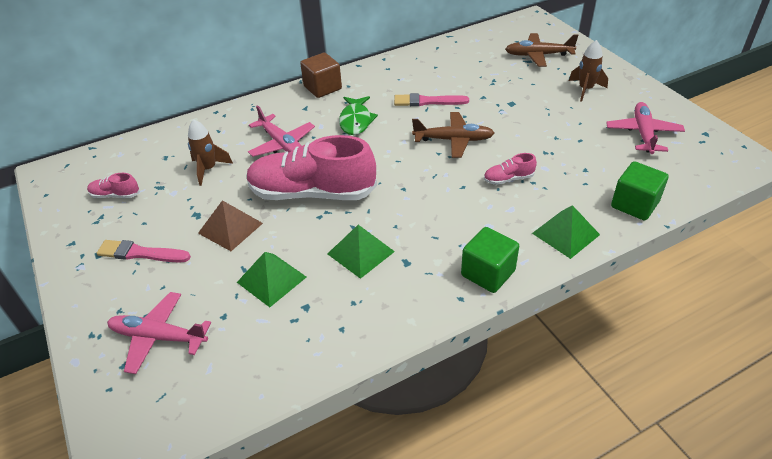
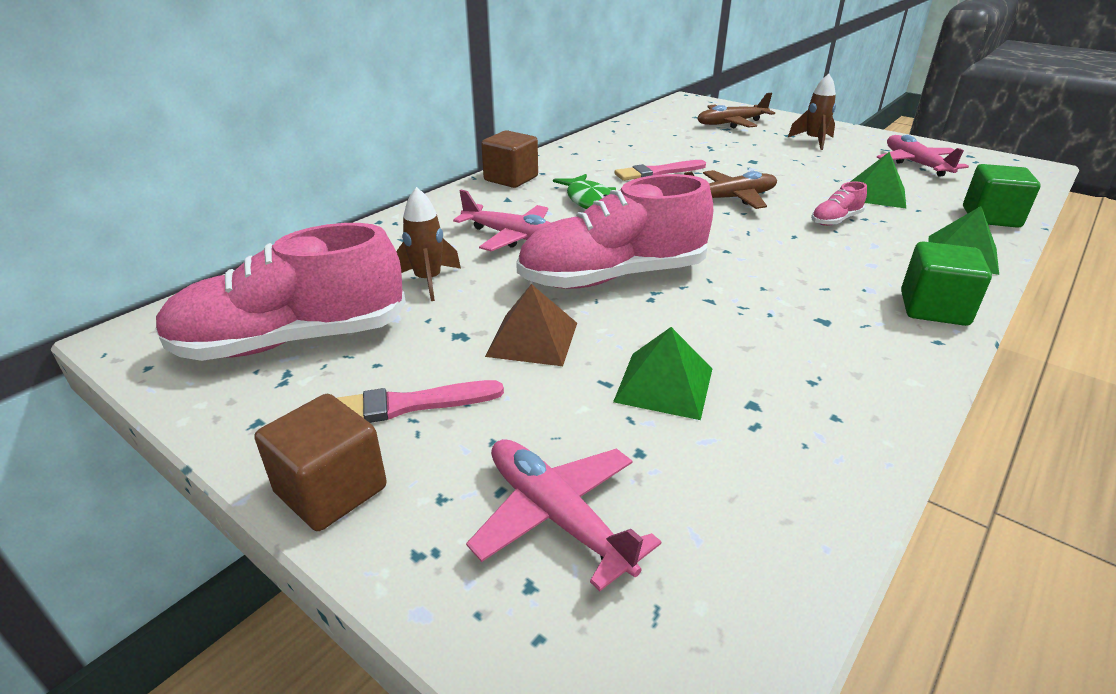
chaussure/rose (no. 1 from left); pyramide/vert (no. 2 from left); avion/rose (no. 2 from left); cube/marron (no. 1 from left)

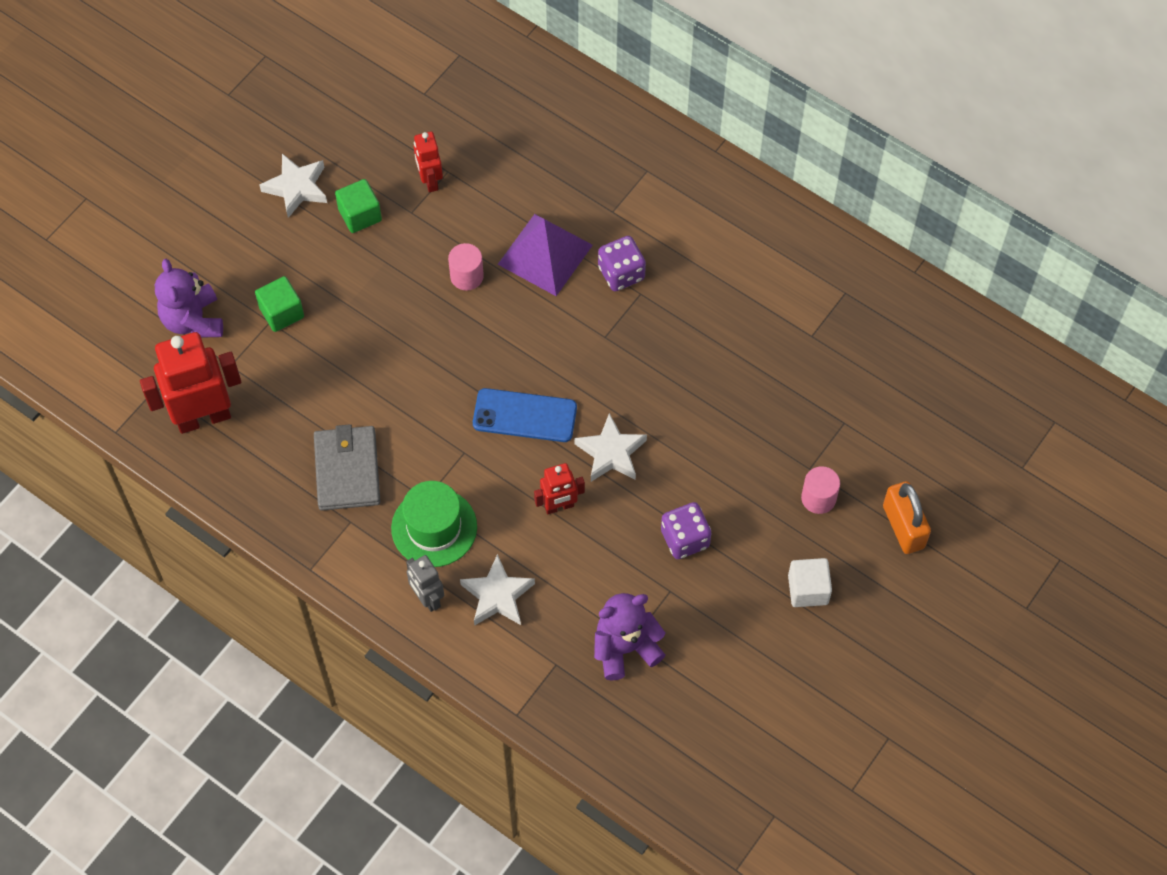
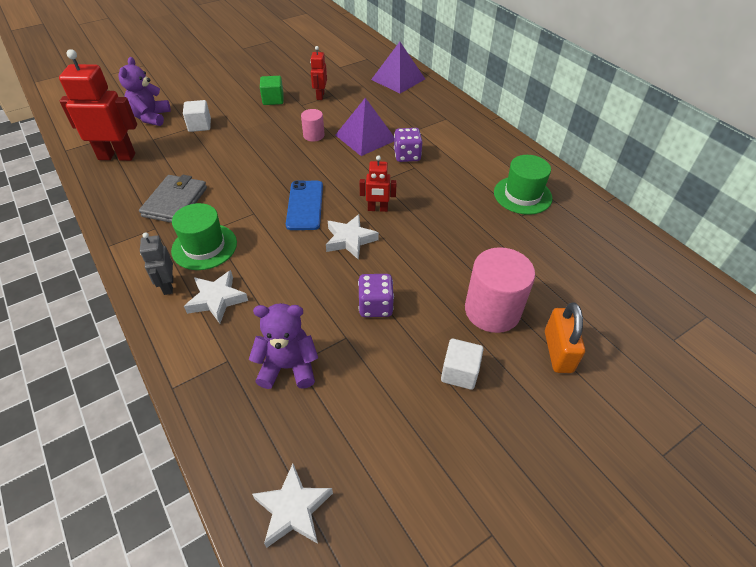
étoile/blanc (no. 2 from left); cube/blanc (no. 1 from left); téléphone/bleu; robot/rouge (no. 3 from left); cylindre/rose (no. 2 from left); pyramide/violet (no. 2 from left); chapeau/vert (no. 2 from left)

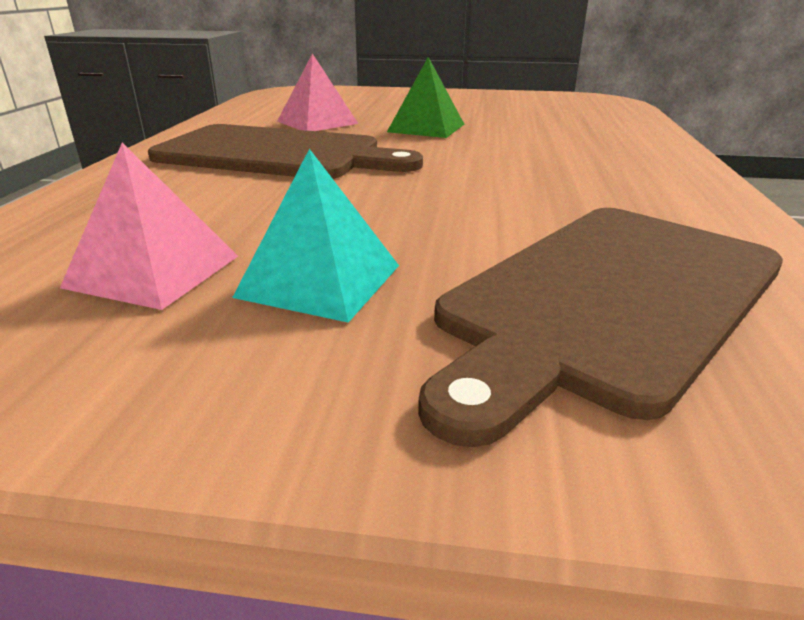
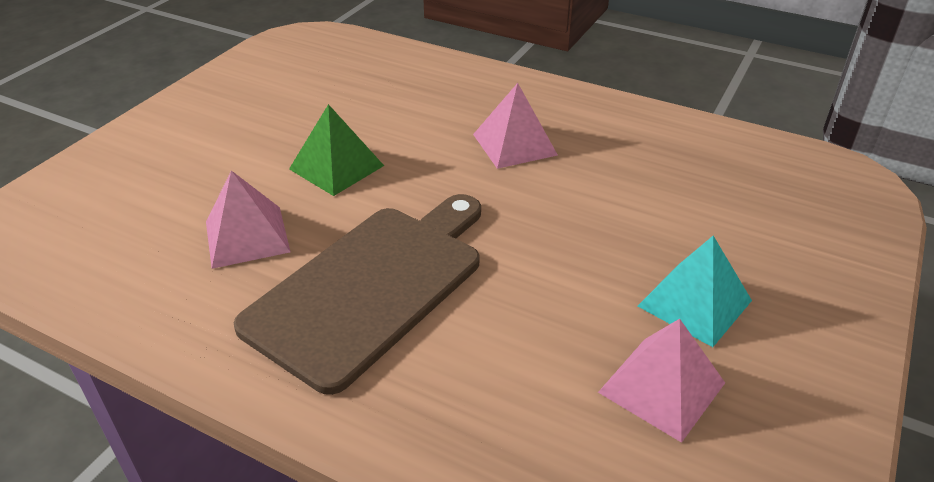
planche à découper/marron (no. 2 from left in the first image); pyramide/rose (no. 2 from left)

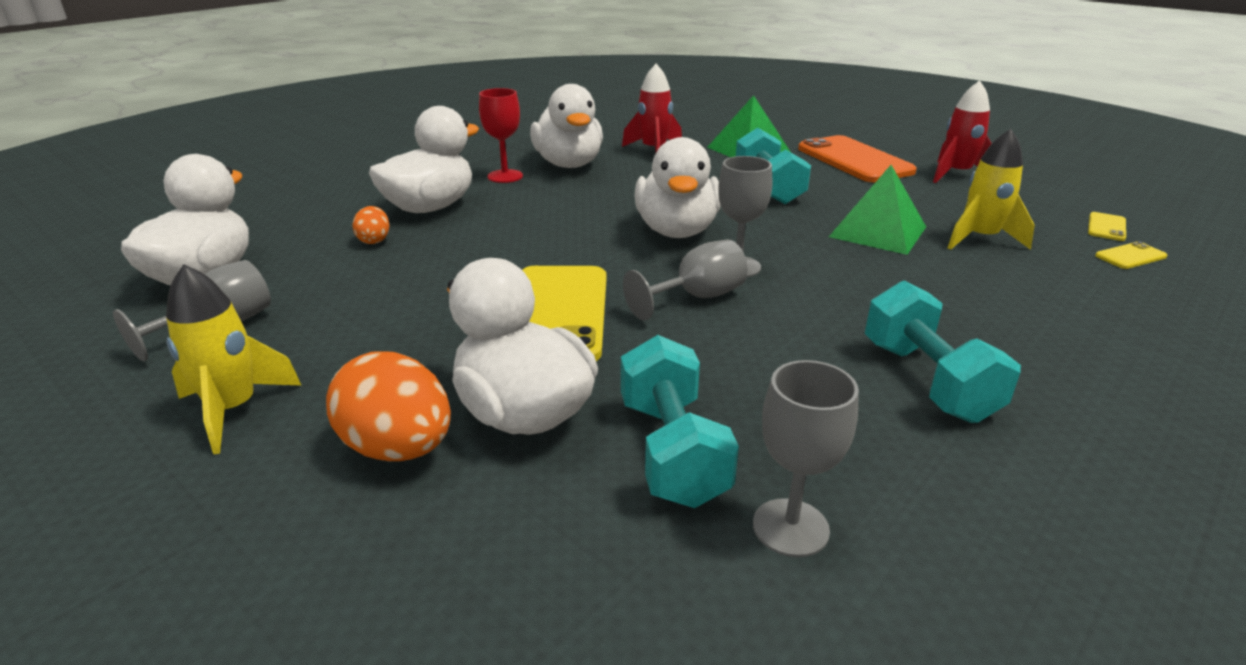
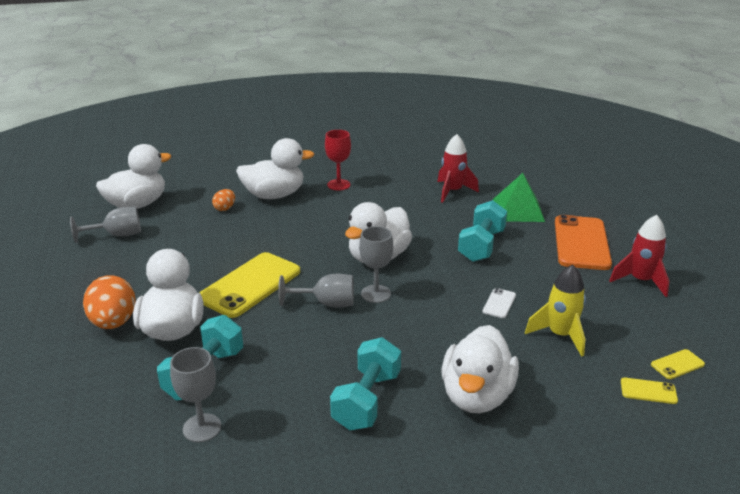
canard/blanc (no. 5 from left); téléphone/blanc; fusée/jaune (no. 1 from left in the first image)

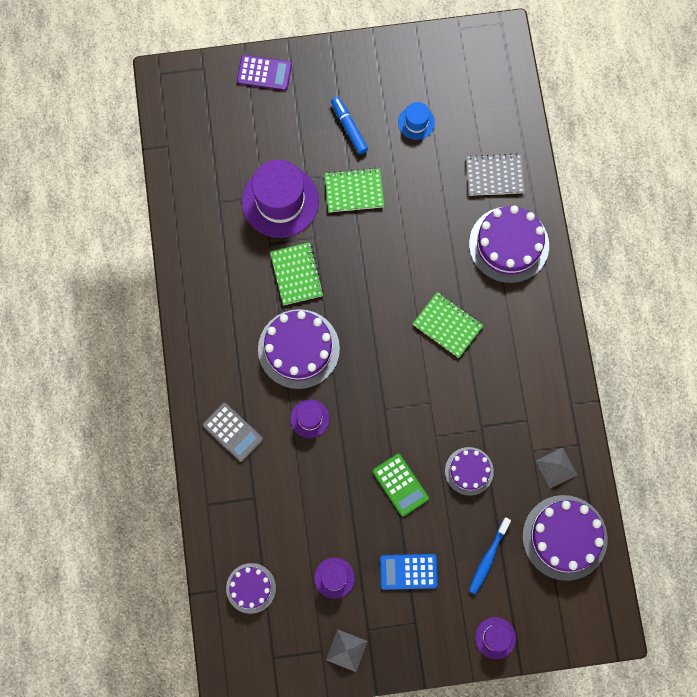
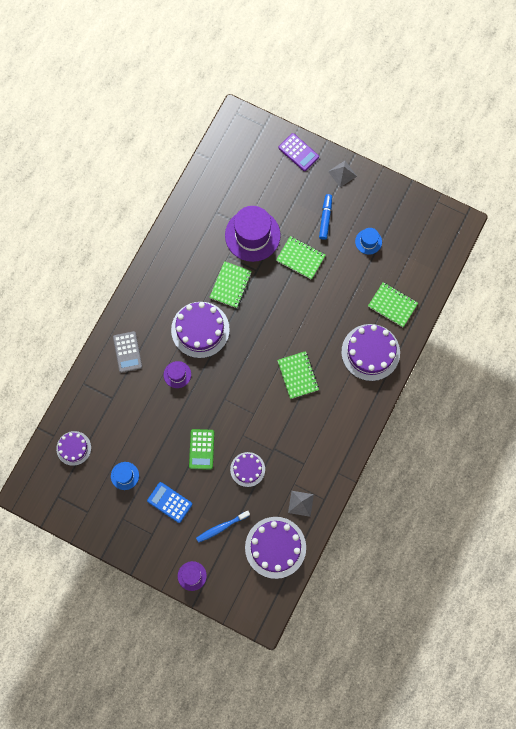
carnet/vert (no. 4 from left); chapeau/bleu (no. 1 from left); pyramide/gris (no. 2 from left)

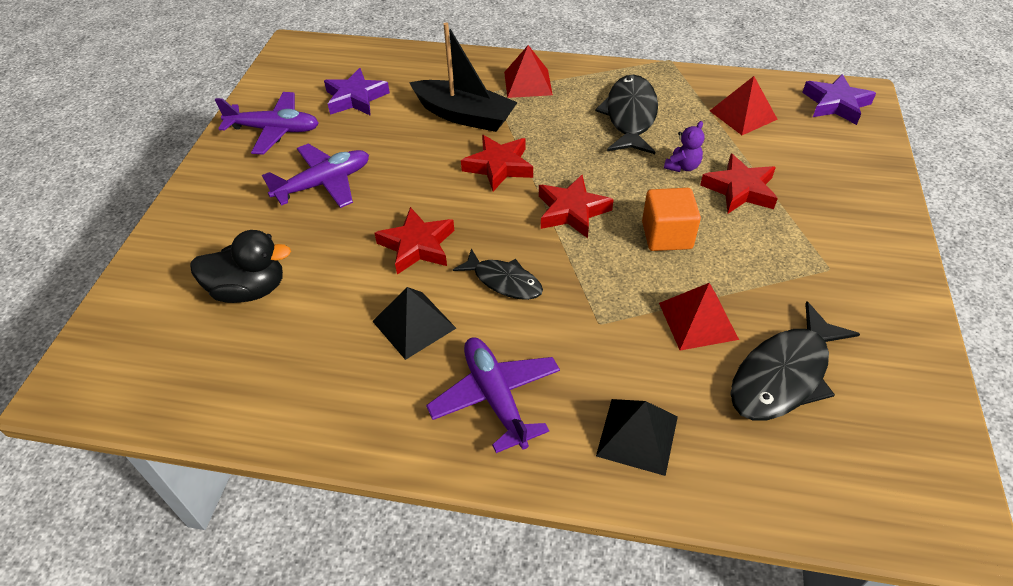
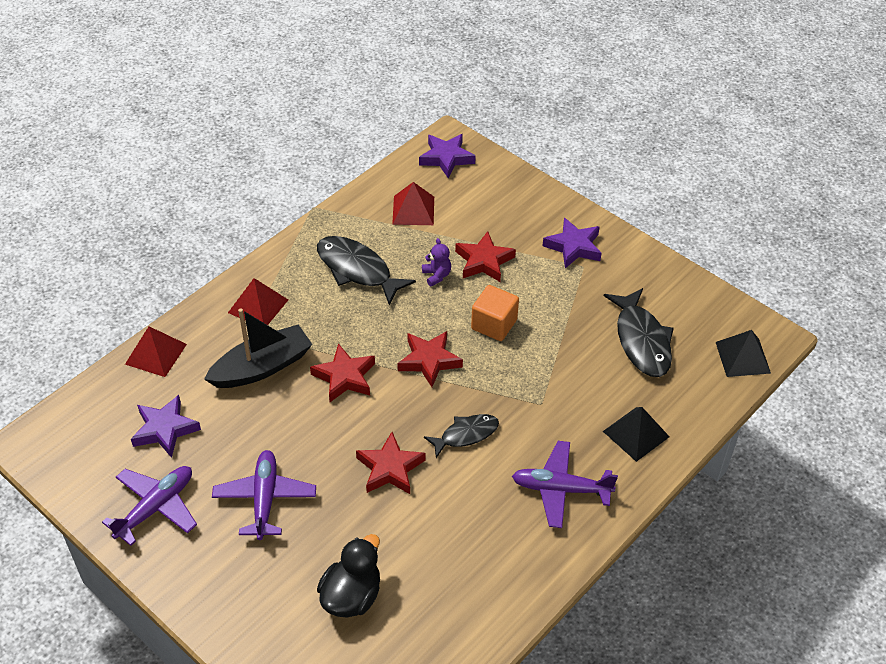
pyramide/rouge (no. 1 from left); pyramide/noir (no. 2 from left); étoile/violet (no. 3 from left)

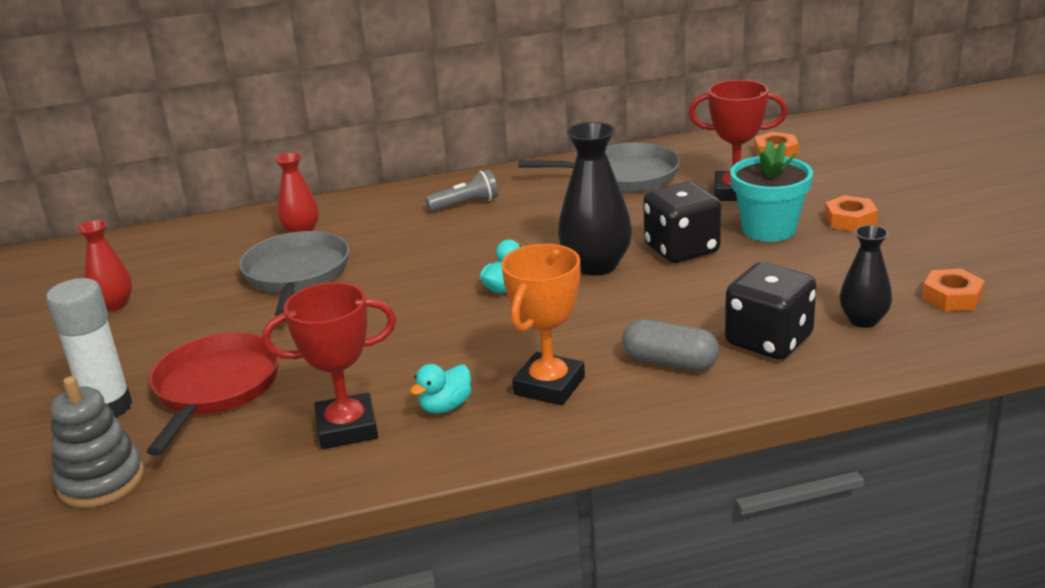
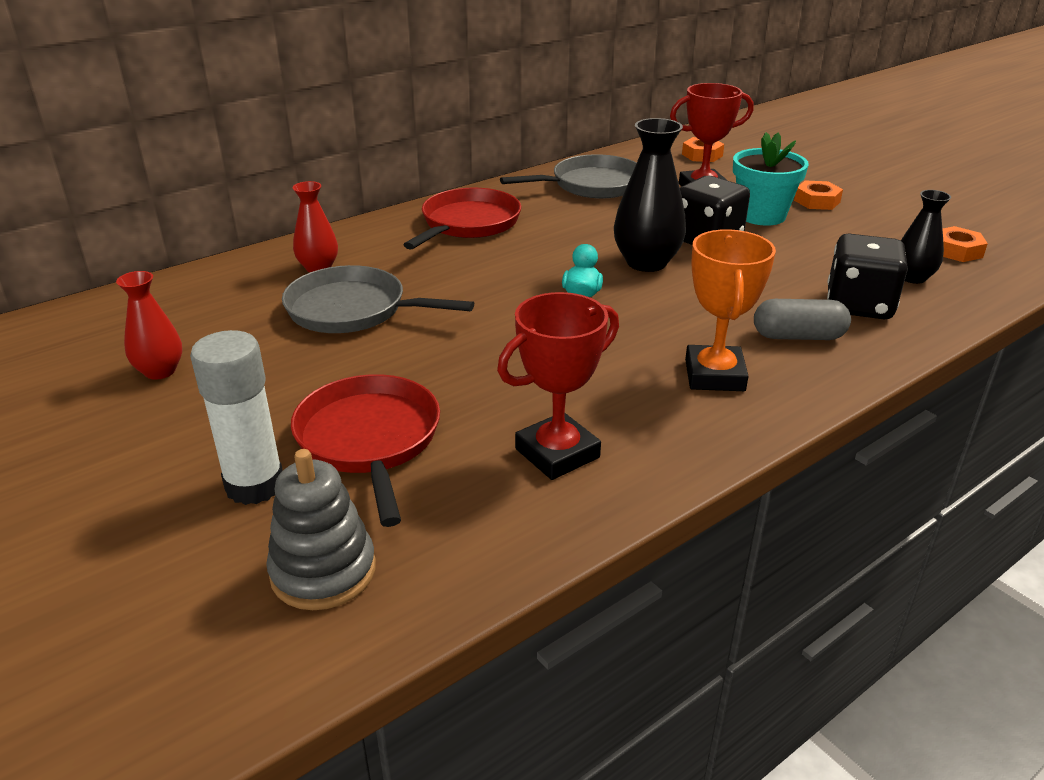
poêle/rouge (no. 2 from left); poêle/gris (no. 1 from left); canard/turquoise (no. 1 from left in the first image)

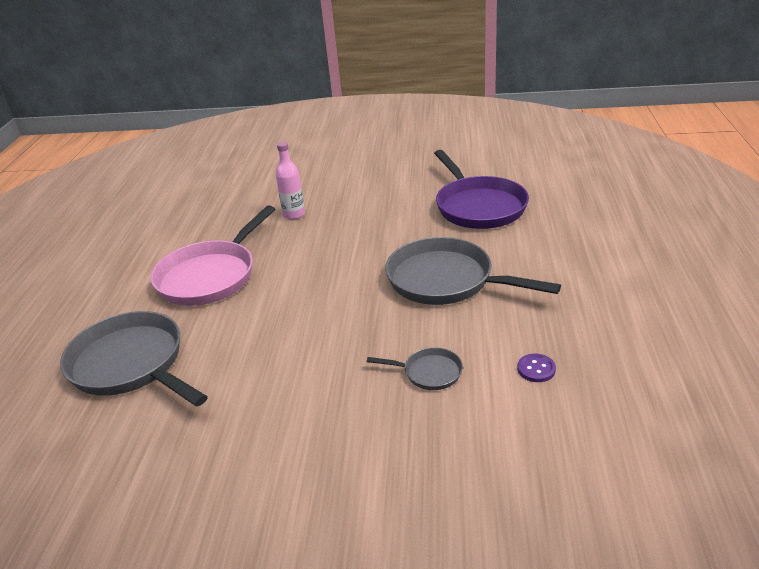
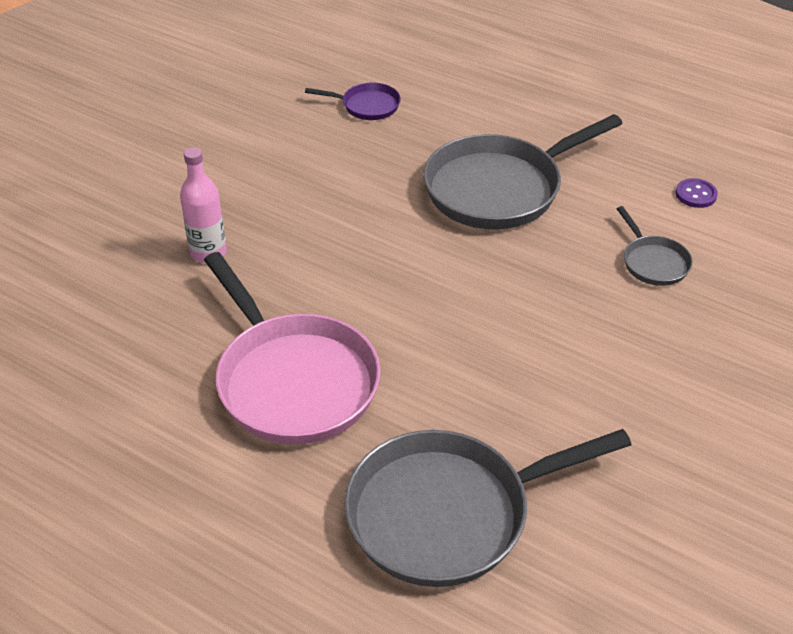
poêle/violet; poêle/gris (no. 3 from left)

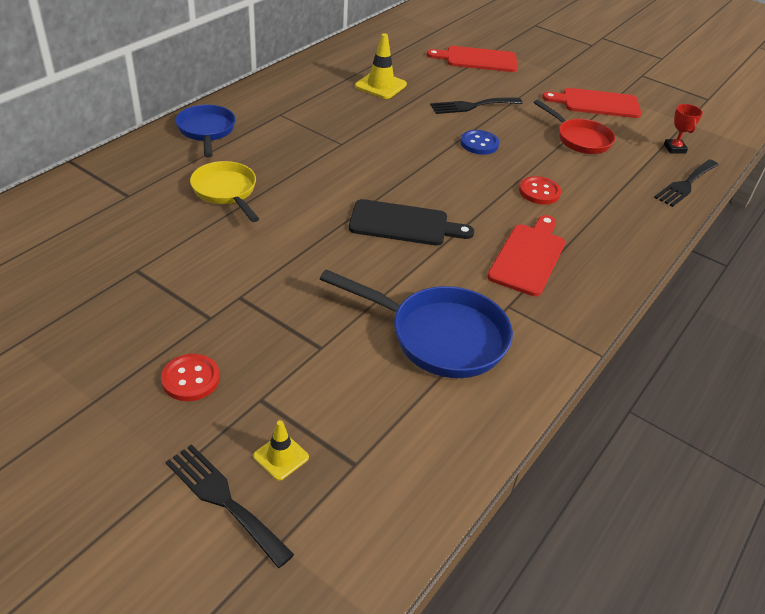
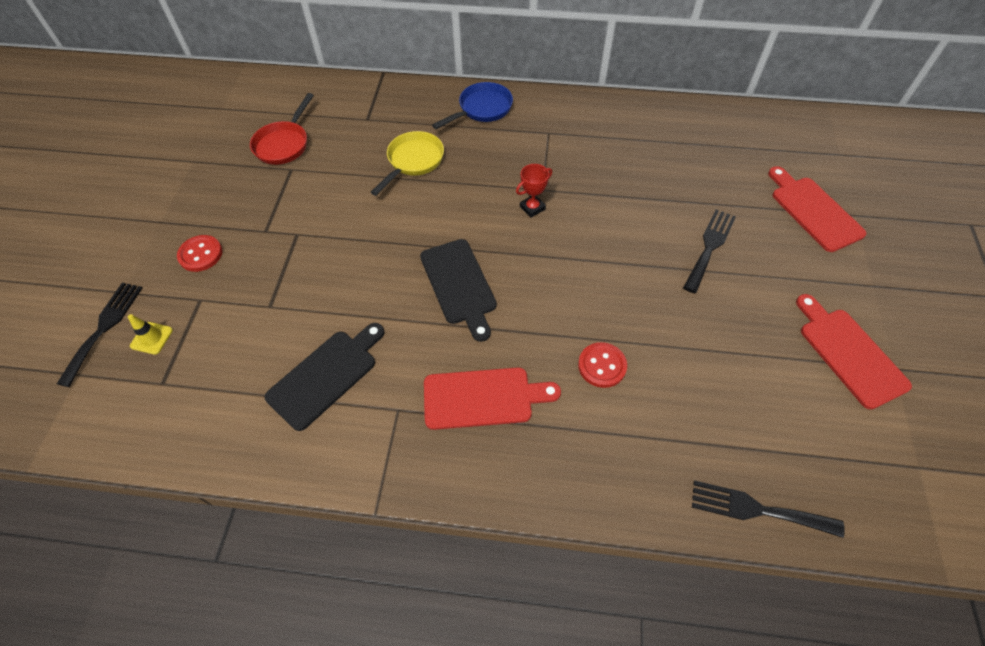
cône de chantier/jaune (no. 2 from left in the first image); fourchette/noir (no. 2 from left); poêle/rouge; trophée/rouge; bouton/bleu; planche à découper/noir (no. 1 from left)

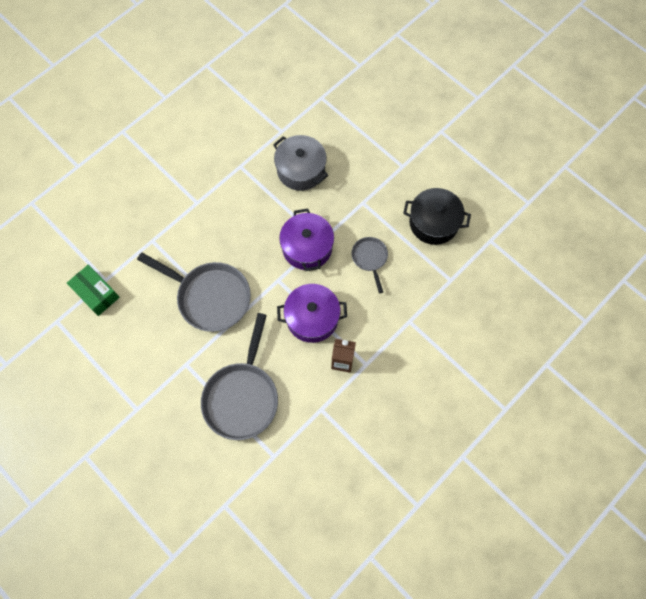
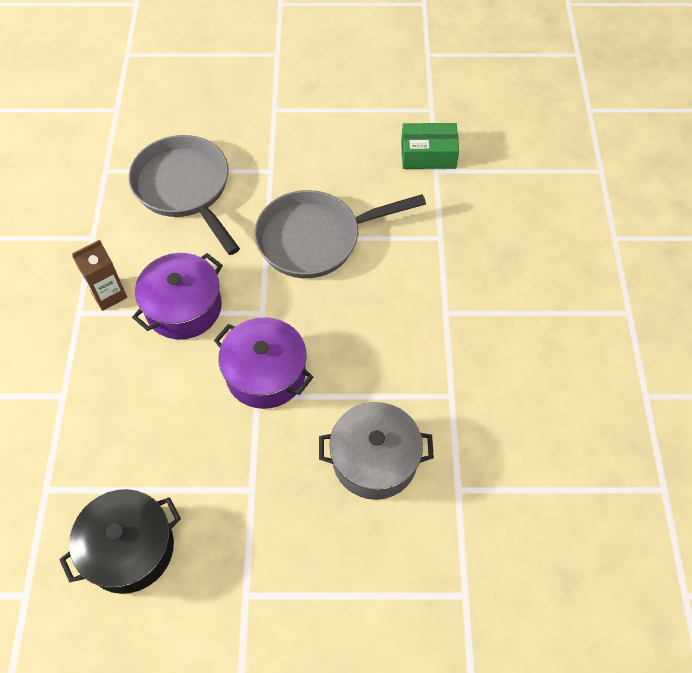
poêle/gris (no. 3 from left in the first image)

